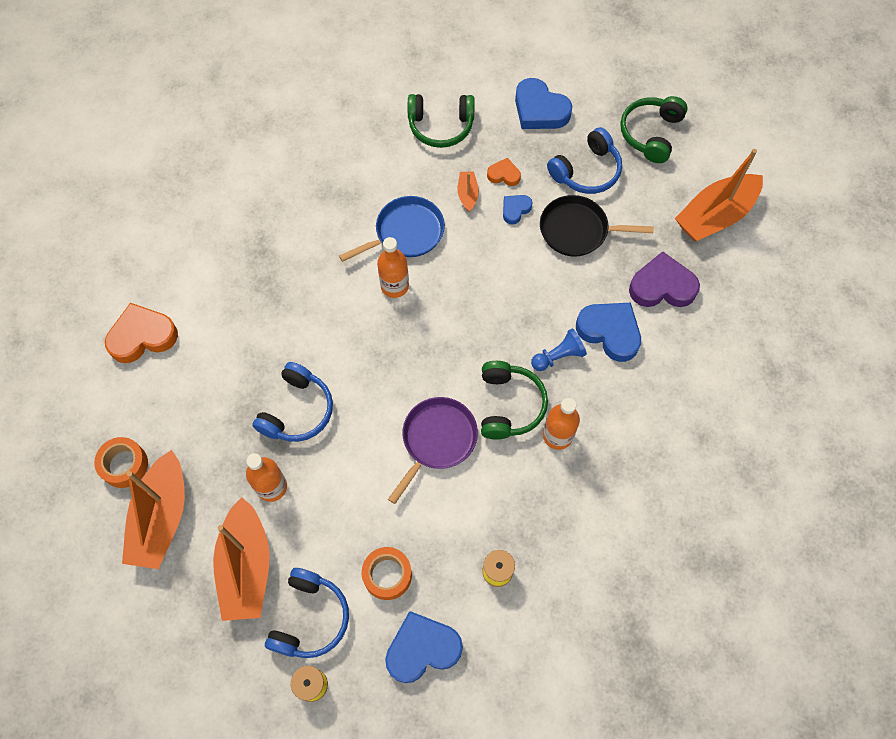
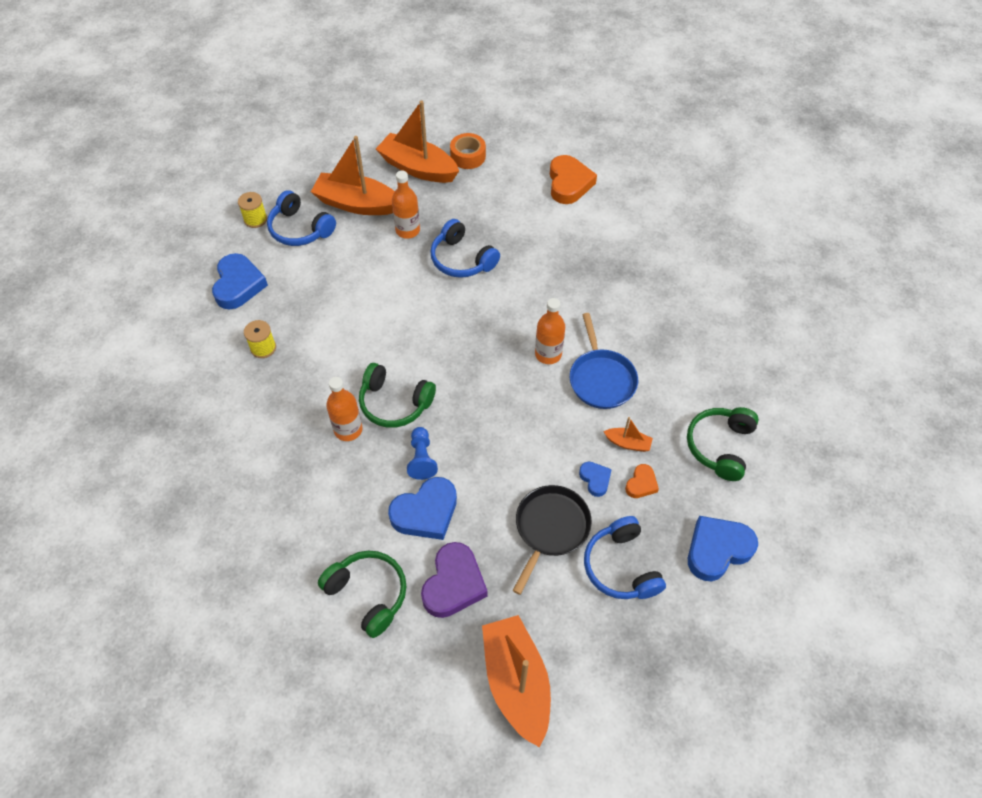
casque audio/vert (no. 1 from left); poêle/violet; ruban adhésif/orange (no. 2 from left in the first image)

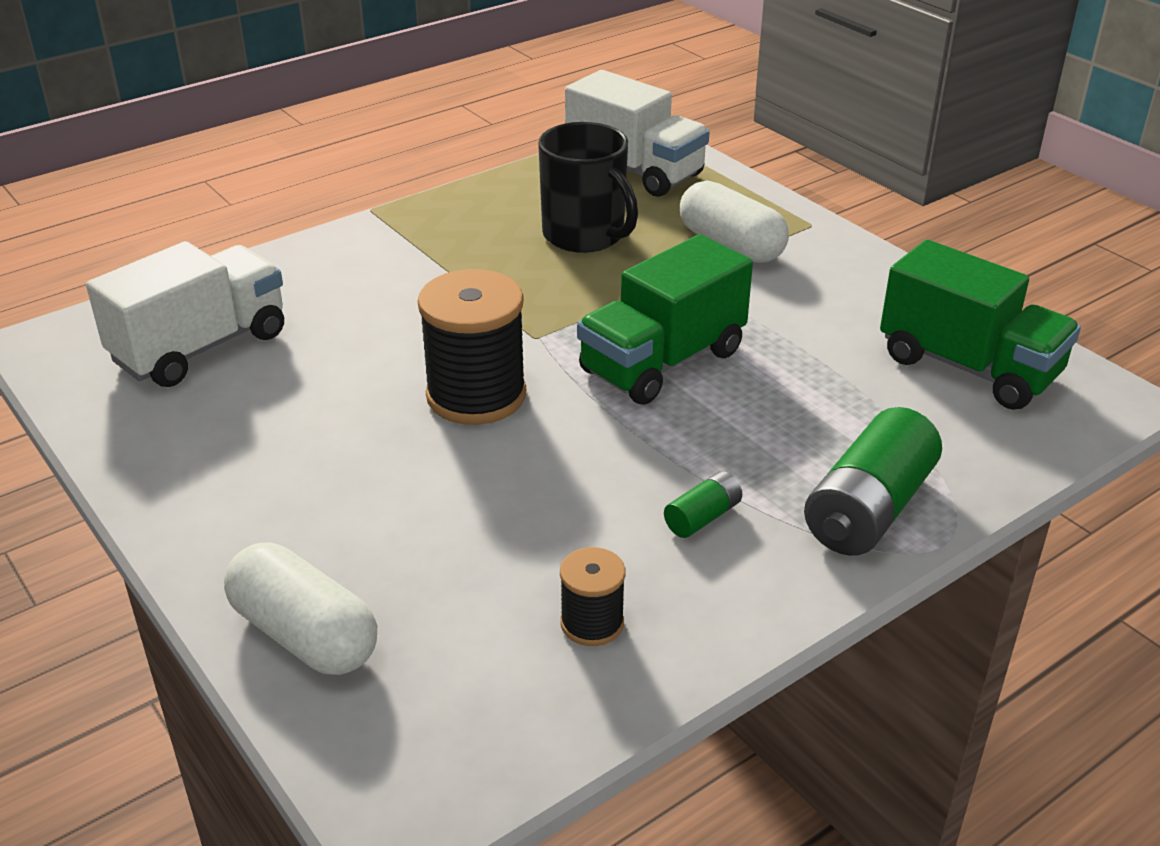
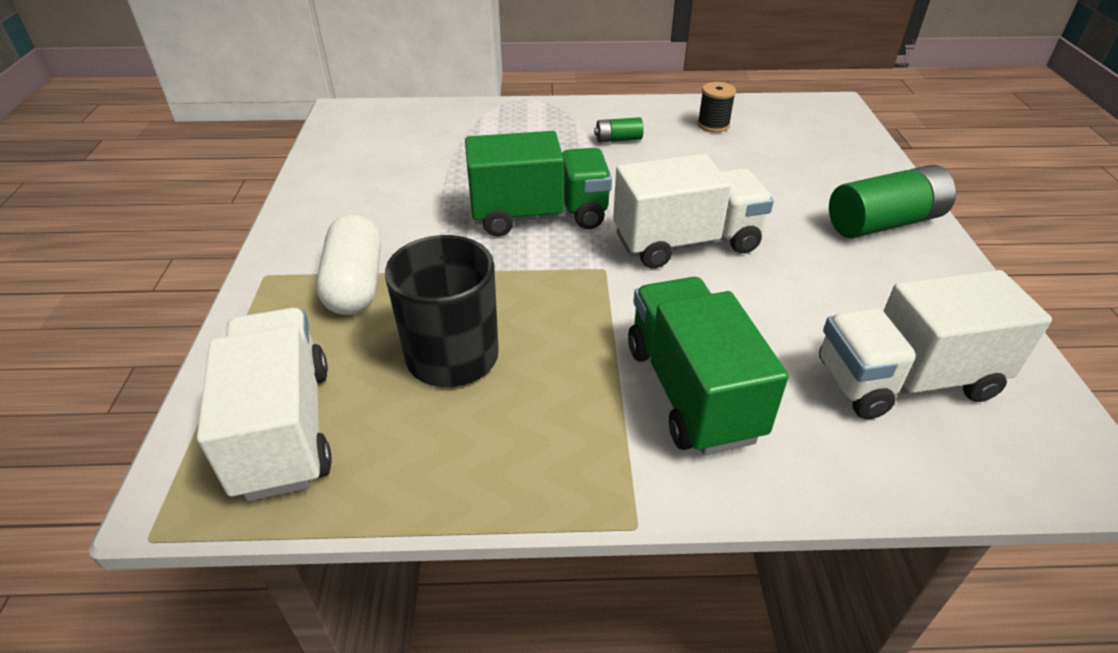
camion/vert (no. 2 from left); camion/blanc (no. 2 from left); pile/vert (no. 2 from left); gélule/blanc (no. 1 from left in the first image)

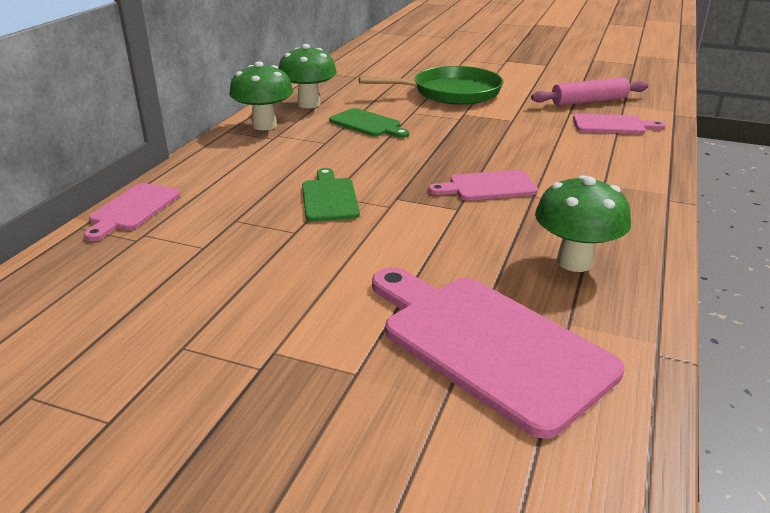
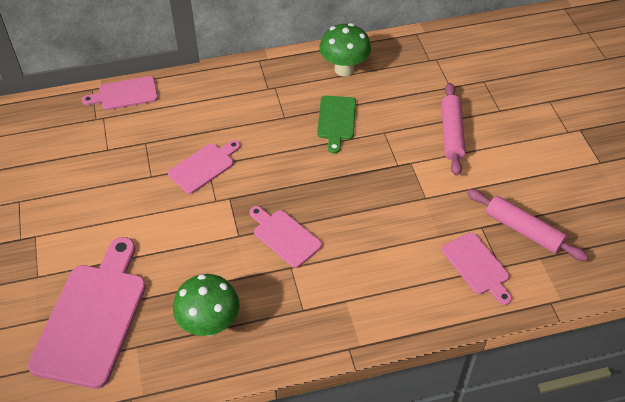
champignon/vert (no. 1 from left in the first image); rouleau à pâtisserie/rose (no. 1 from left); planche à découper/rose (no. 3 from left)

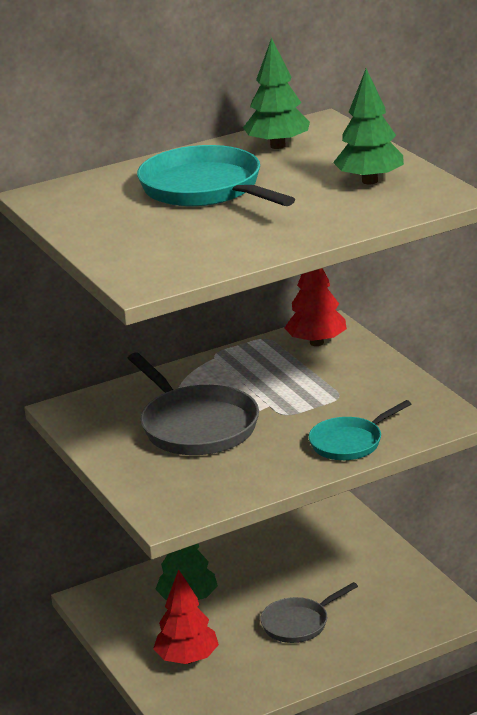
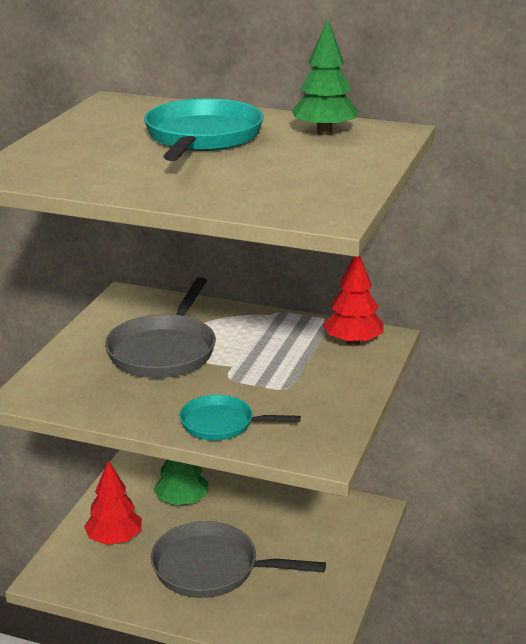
arbre/vert (no. 3 from left in the first image); poêle/gris (no. 2 from left)

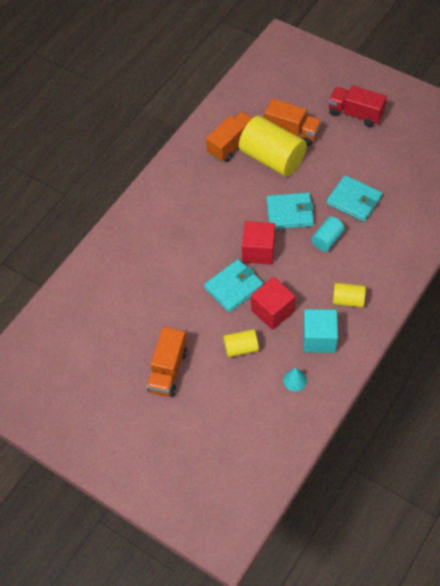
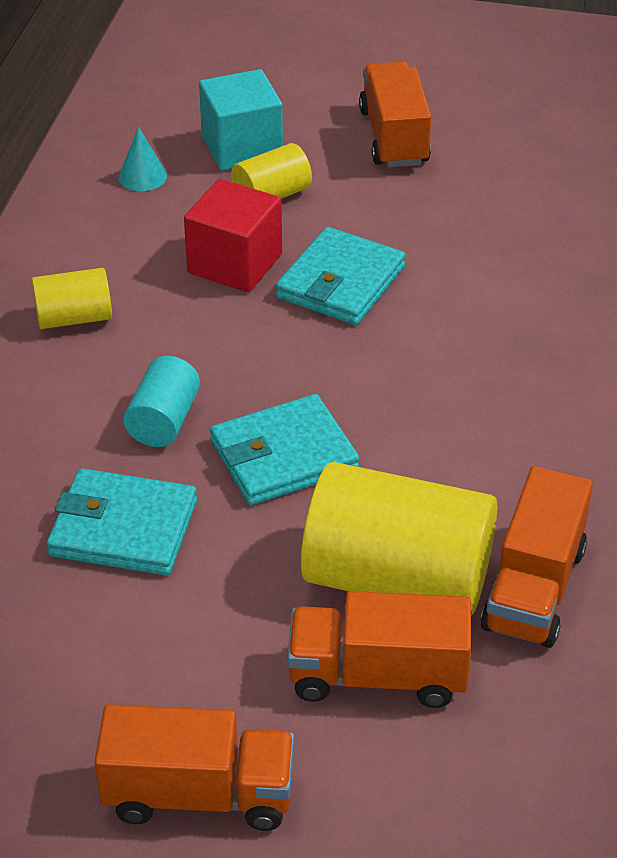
camion/orange (no. 1 from left); cube/rouge (no. 1 from left in the first image); cube/turquoise

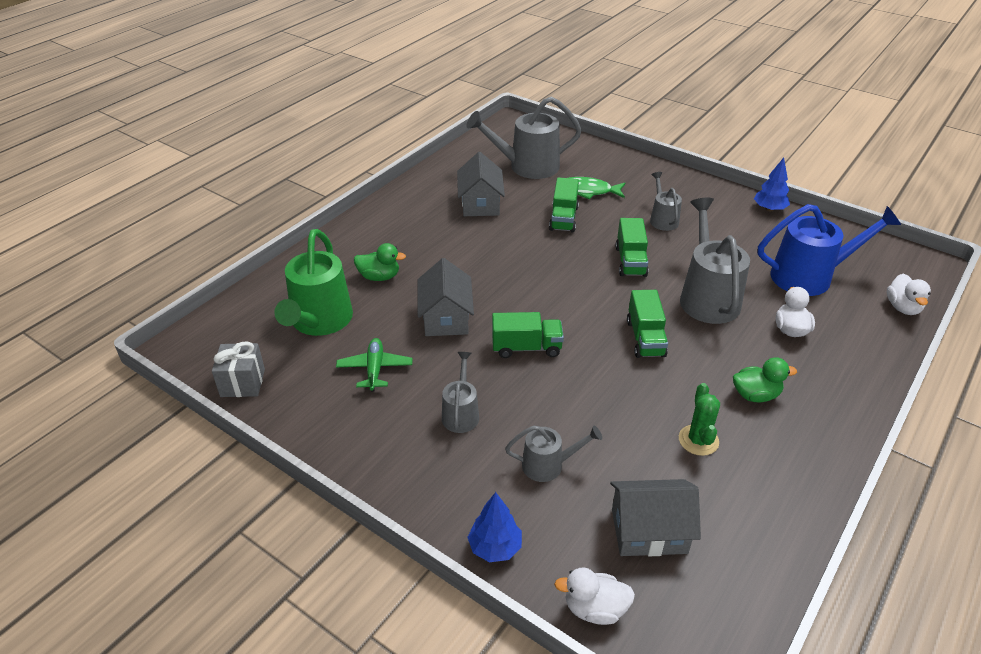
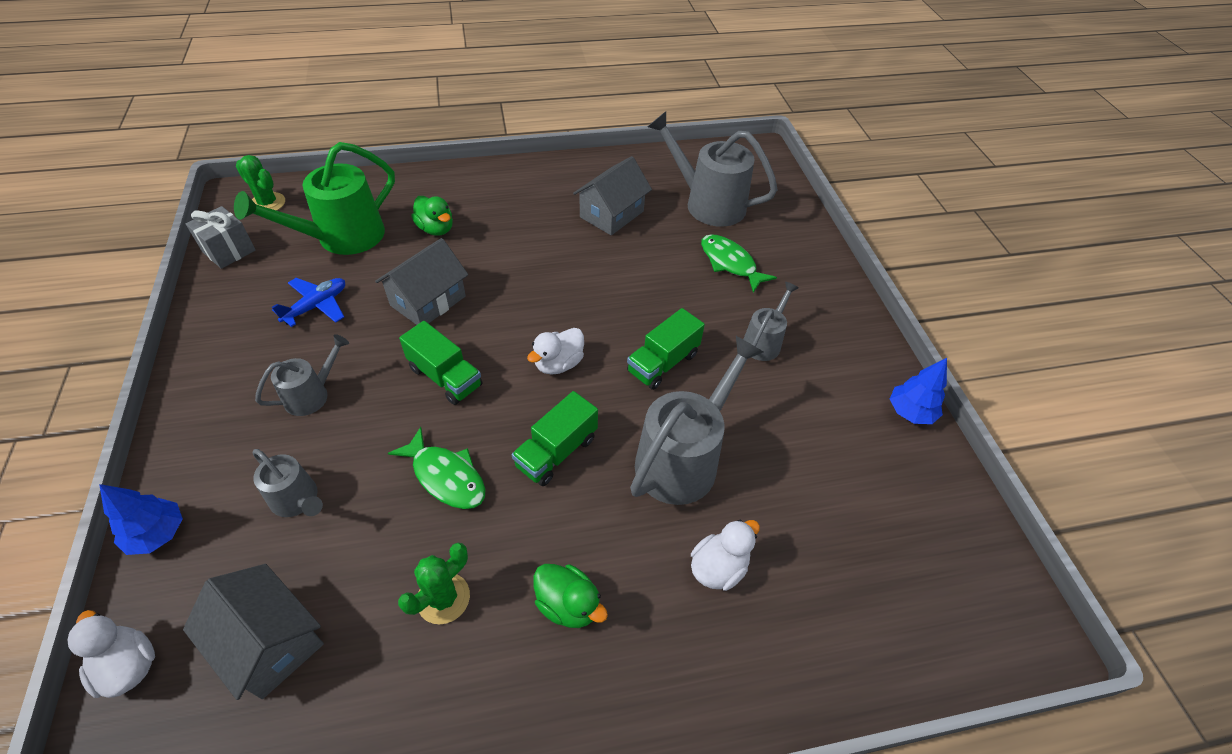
camion/vert (no. 2 from left in the first image); arrosoir/bleu; canard/blanc (no. 2 from left); avion/bleu; cactus/vert (no. 1 from left); poisson/vert (no. 1 from left)

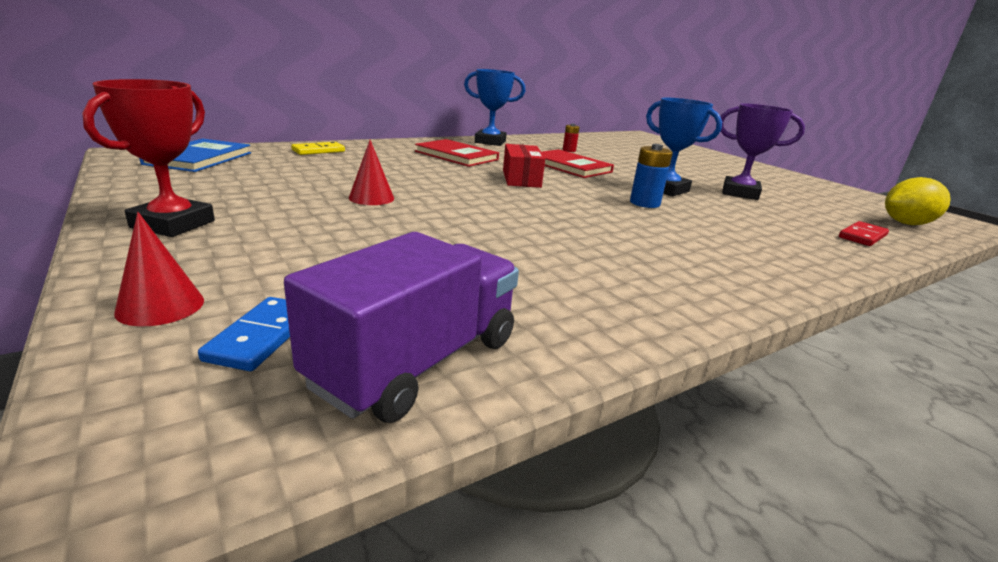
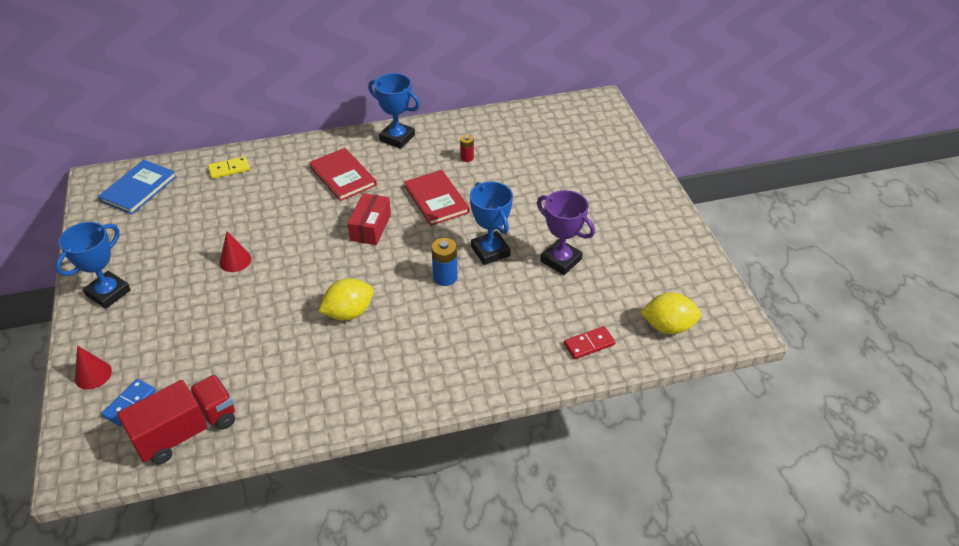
trophée/bleu (no. 1 from left); camion/rouge; citron/jaune (no. 1 from left)

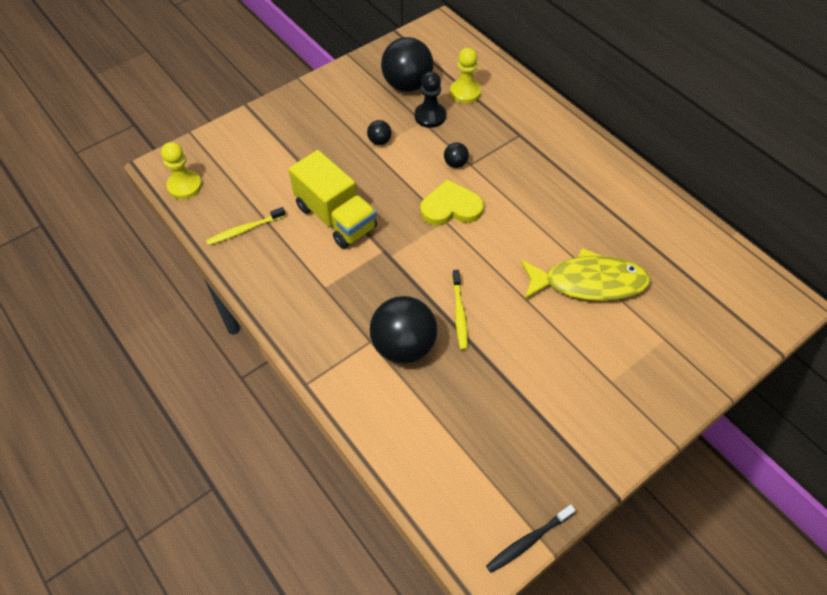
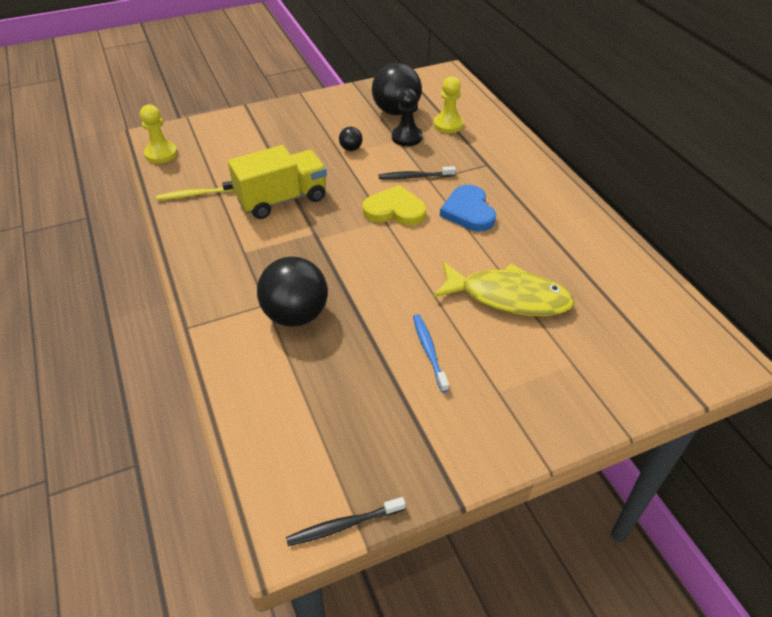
brosse à dents/noir (no. 2 from left); camion/jaune; brosse à dents/jaune (no. 2 from left in the first image); cœur/bleu; brosse à dents/bleu

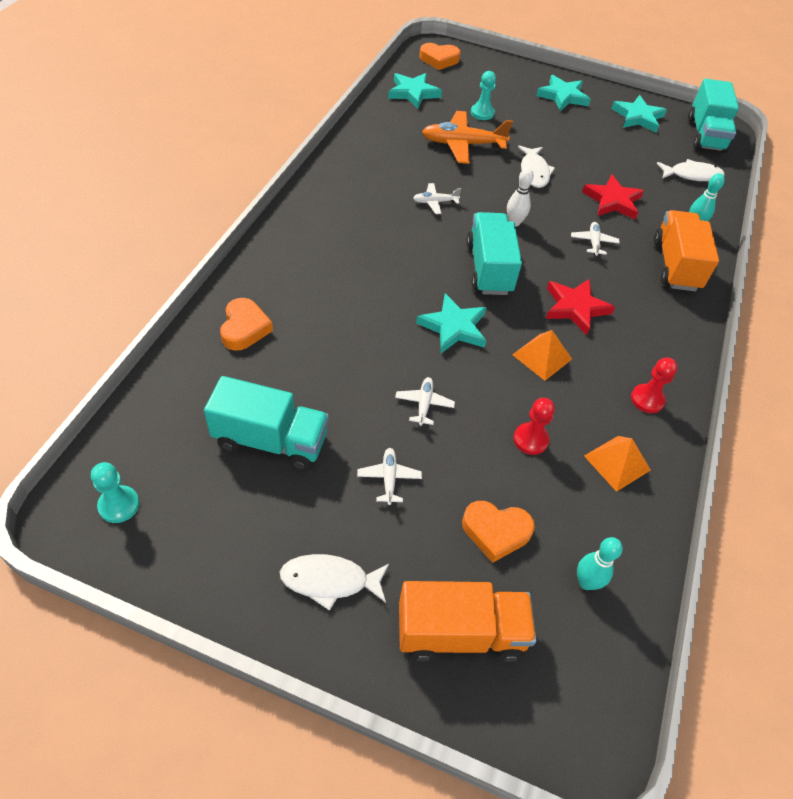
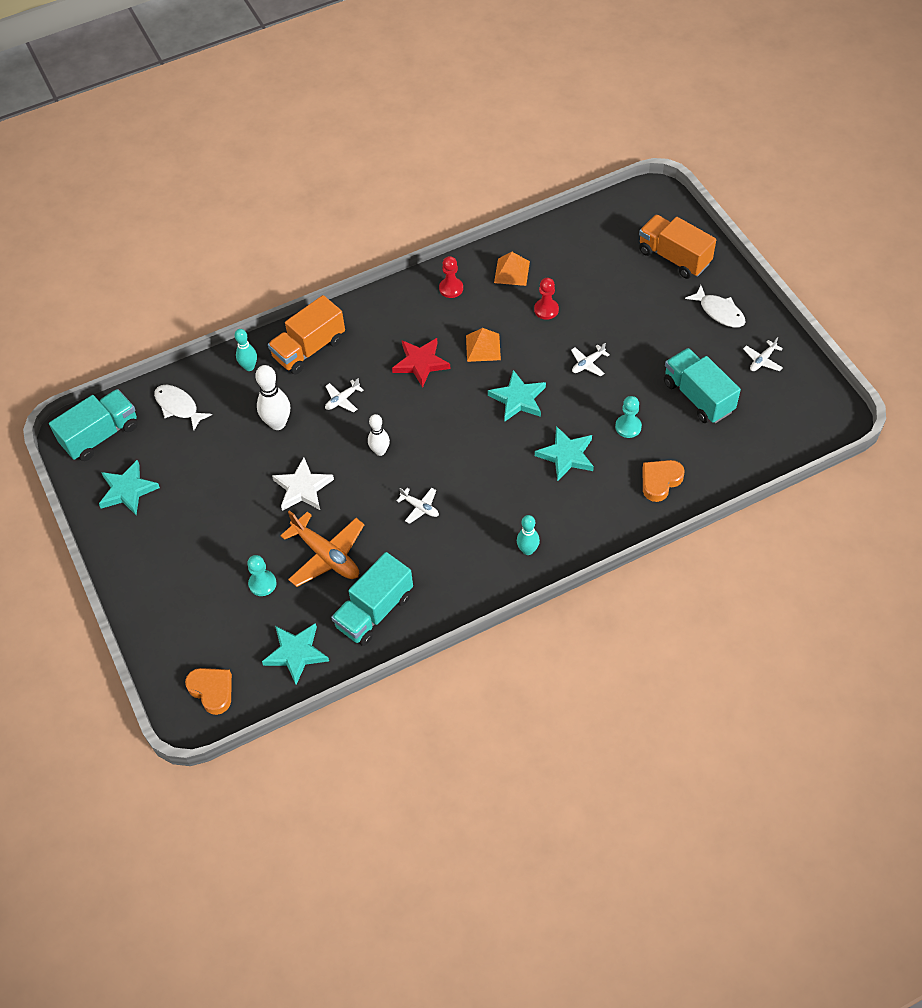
étoile/turquoise (no. 4 from left); étoile/blanc; quille/blanc (no. 1 from left); camion/turquoise (no. 2 from left); avion/blanc (no. 4 from left); pion/turquoise (no. 2 from left); cœur/orange (no. 3 from left in the first image); quille/turquoise (no. 2 from left)

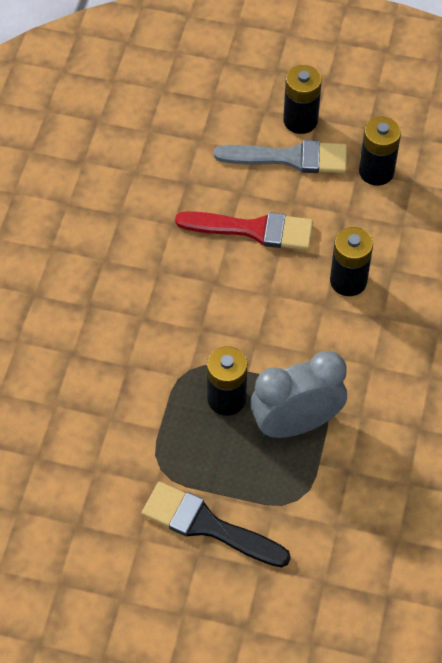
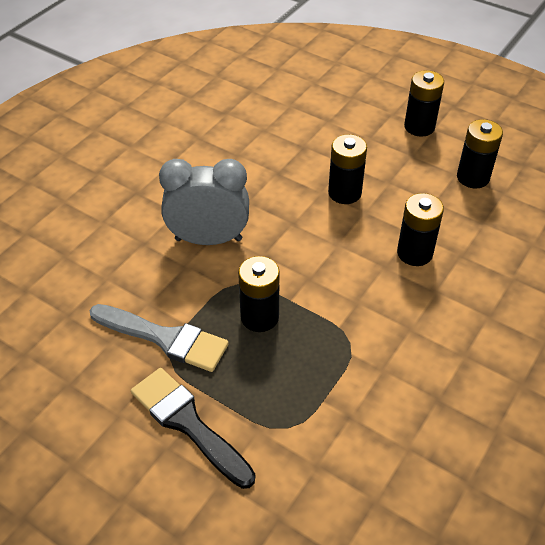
pinceau/gris; pile/noir (no. 2 from left); réveil/gris

